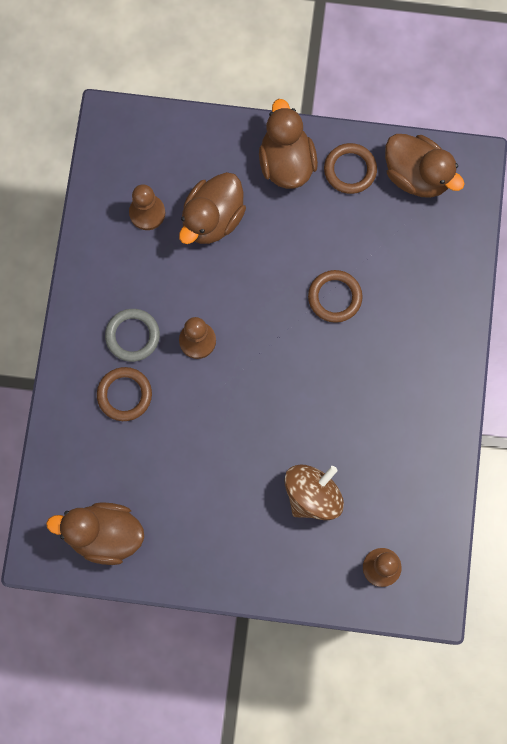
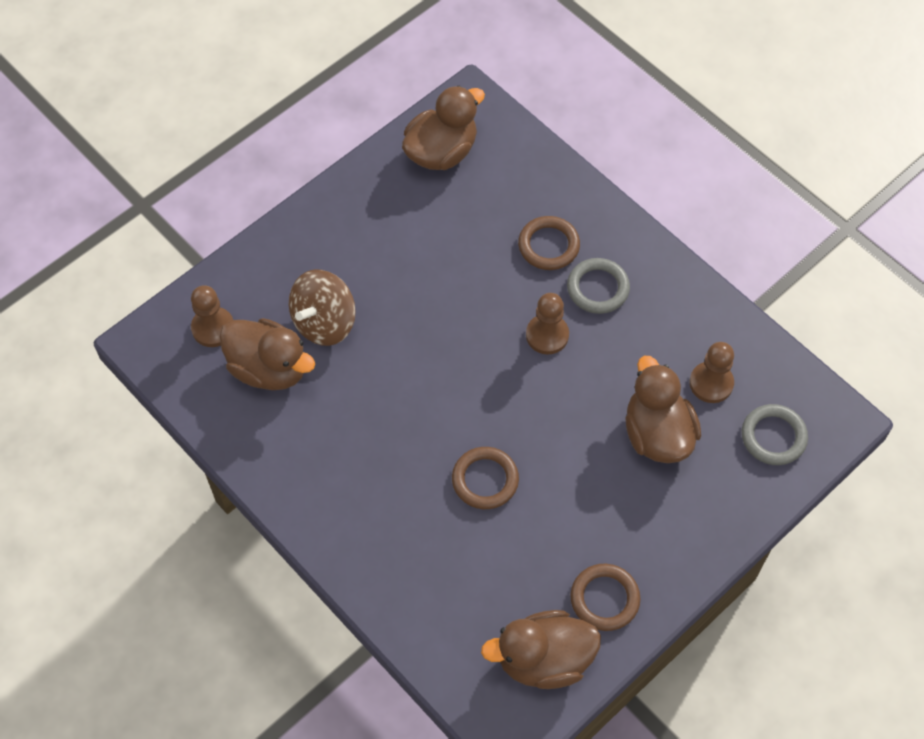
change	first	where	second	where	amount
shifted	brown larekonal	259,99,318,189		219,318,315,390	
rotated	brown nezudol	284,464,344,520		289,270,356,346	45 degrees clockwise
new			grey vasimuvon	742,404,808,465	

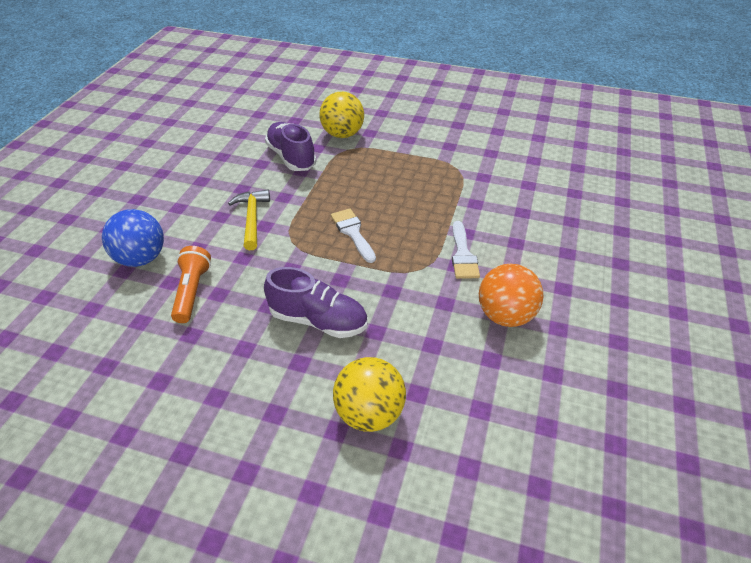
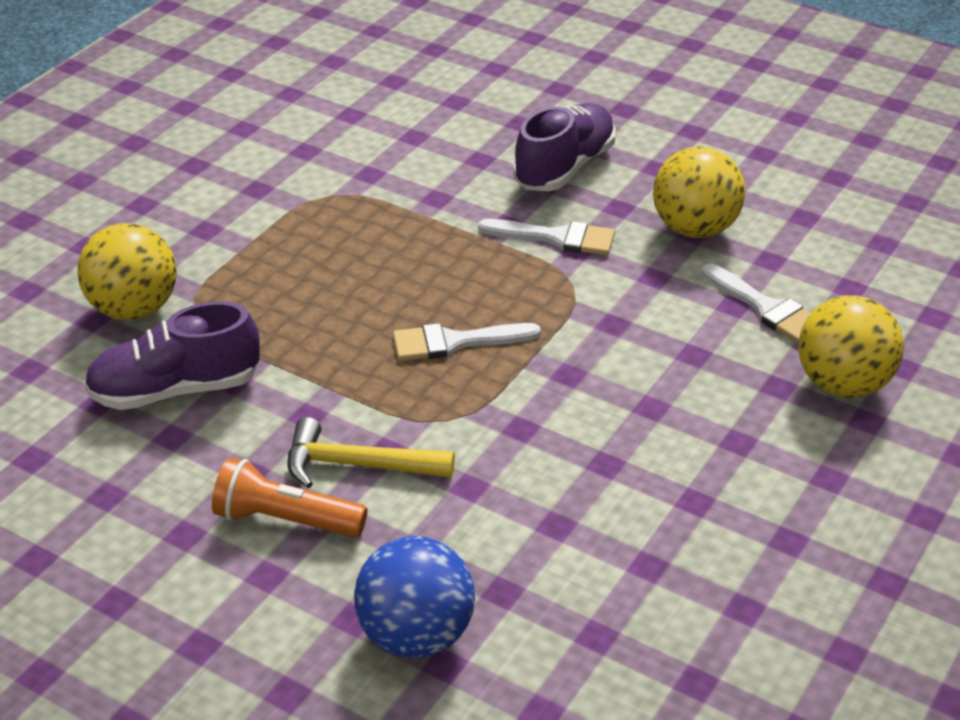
change	first	where	second	where	amount
shifted	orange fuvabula	171,246,211,323		212,458,367,537	
shifted	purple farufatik	264,267,368,338		513,103,616,191	
repainted	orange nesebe	479,264,543,327	yellow nesebe	653,146,745,238	
new			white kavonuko	702,263,811,343	

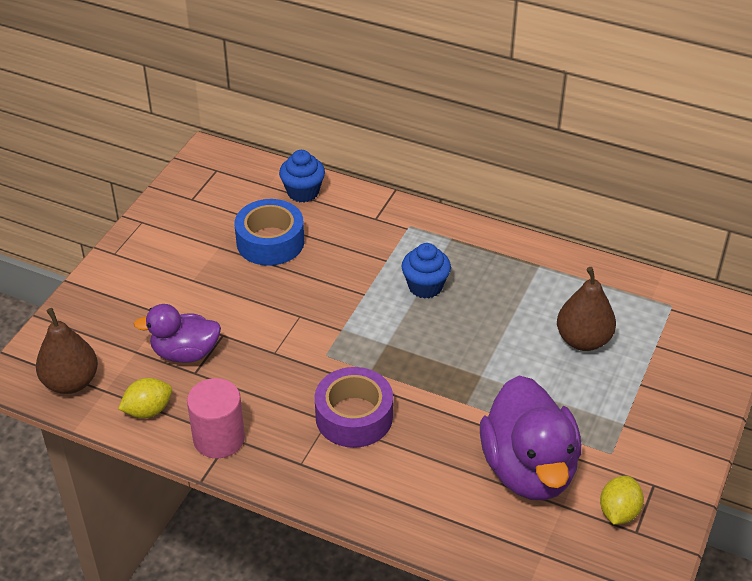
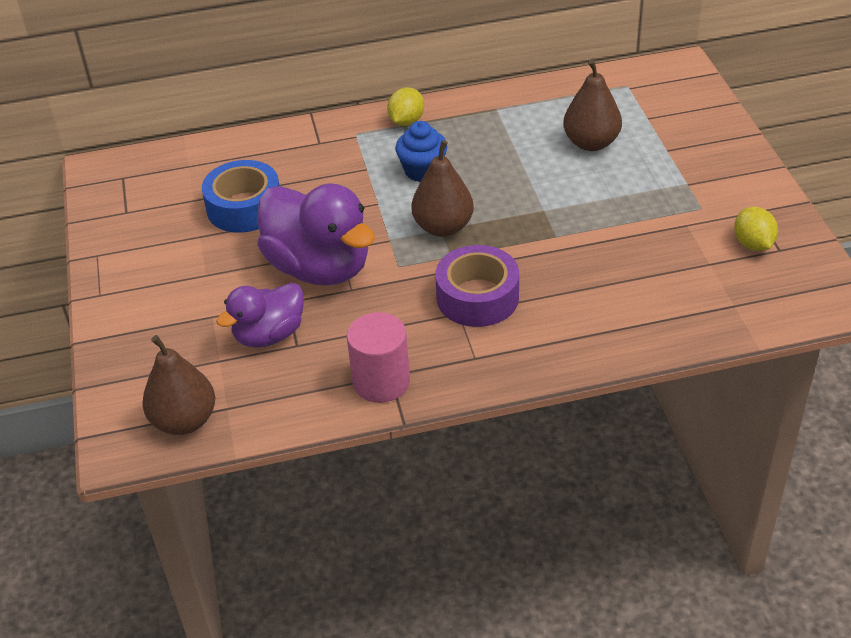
change	first	where	second	where	amount
shifted	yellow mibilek	118,378,172,418		387,87,424,126	
gone	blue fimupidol	279,150,325,202			
shifted	purple larekonal	480,376,581,501		257,183,375,286	
new			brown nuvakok	411,140,474,237	

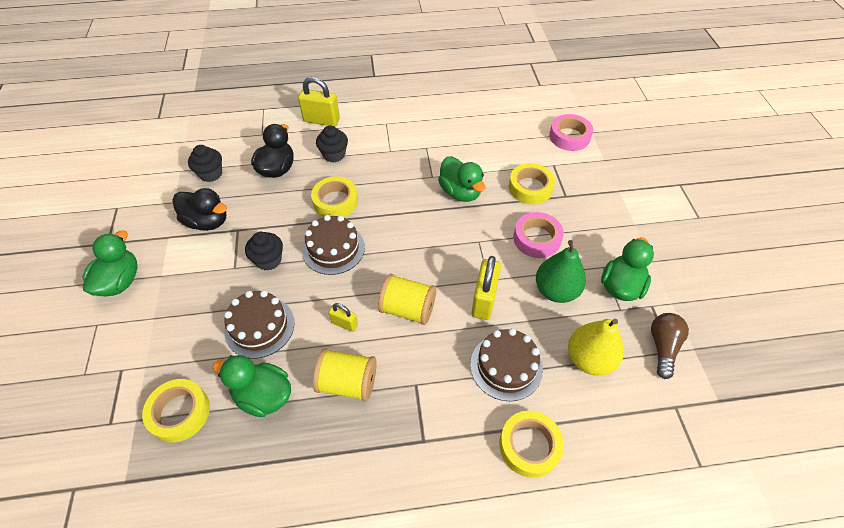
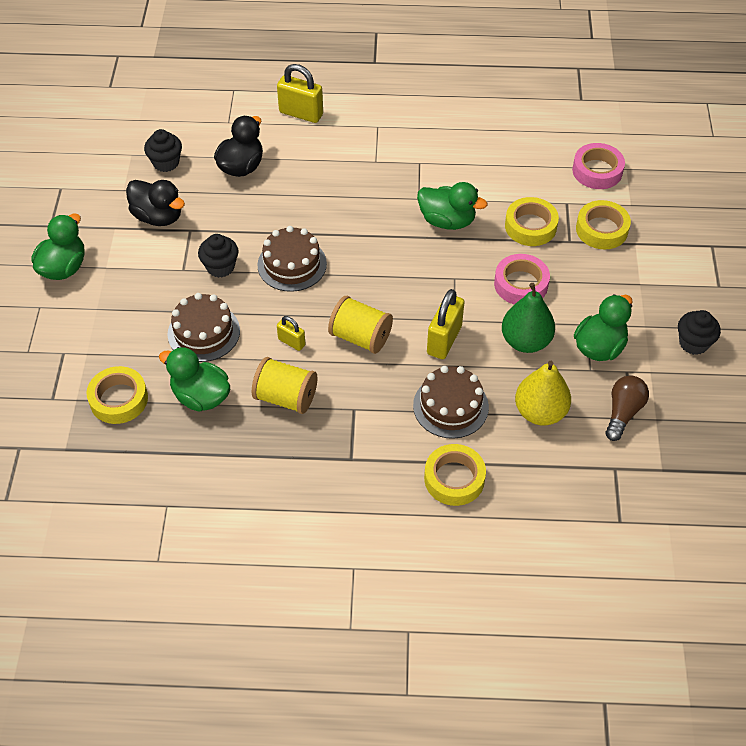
change	first	where	second	where	amount
shifted	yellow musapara	311,176,358,217		576,200,631,249	
shifted	black fimupidol	316,125,348,162		678,310,721,355	
rotated	green larekonal	438,156,486,202		417,182,487,230	45 degrees counterclockwise

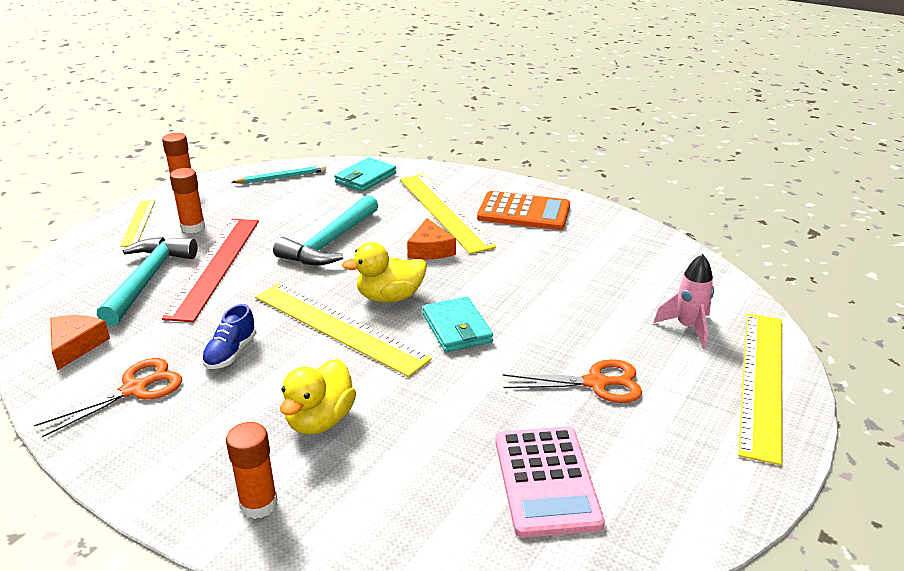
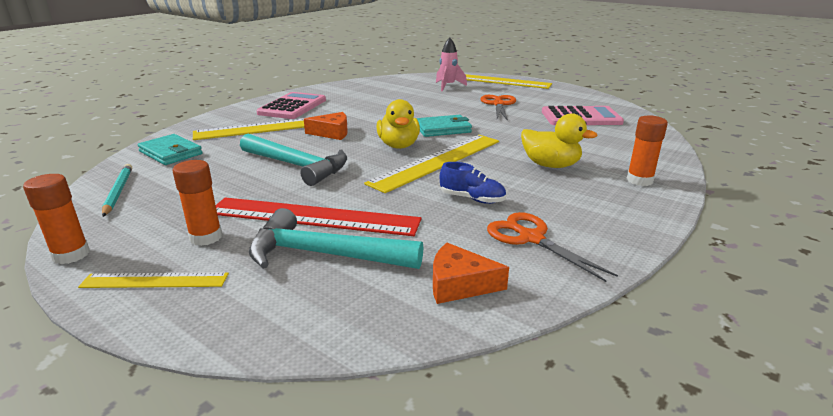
change	first	where	second	where	amount
repainted	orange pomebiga	477,191,570,230	pink pomebiga	256,92,326,119	

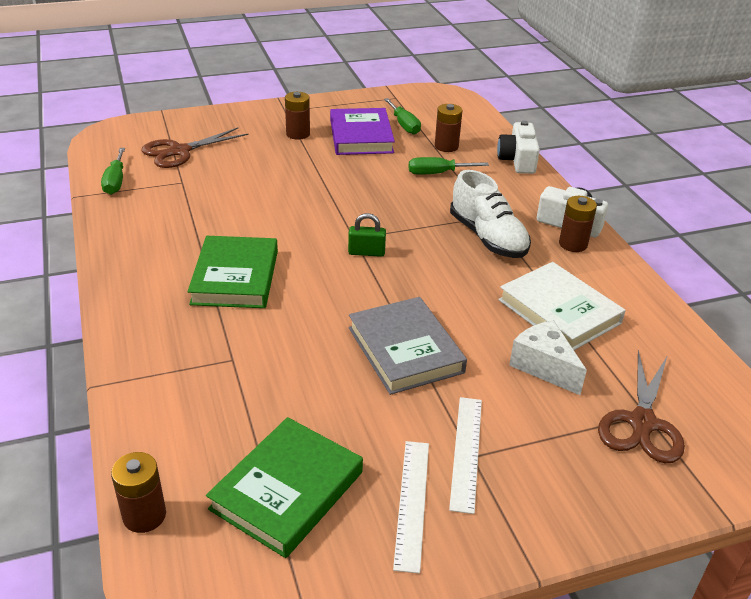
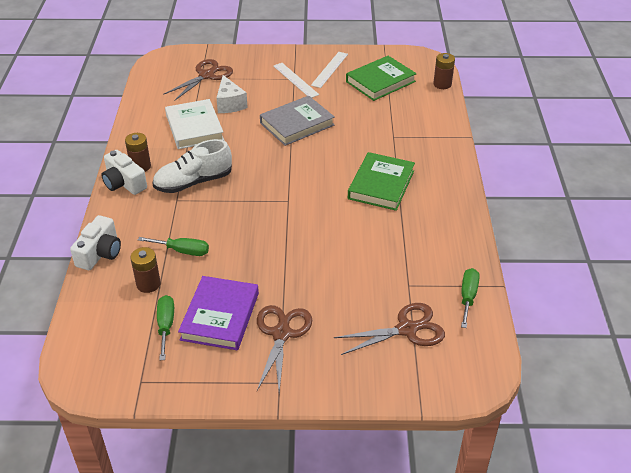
change	first	where	second	where	amount
swapped	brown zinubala	285,92,310,140	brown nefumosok	257,305,312,392	
gone	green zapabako	348,213,386,257			
rotated	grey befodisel	349,297,467,395		260,96,335,146	60 degrees clockwise
rotated	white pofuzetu	449,397,482,514		273,63,319,98	60 degrees counterclockwise
rotated	white farufatik	450,170,531,258		152,139,232,193	105 degrees counterclockwise

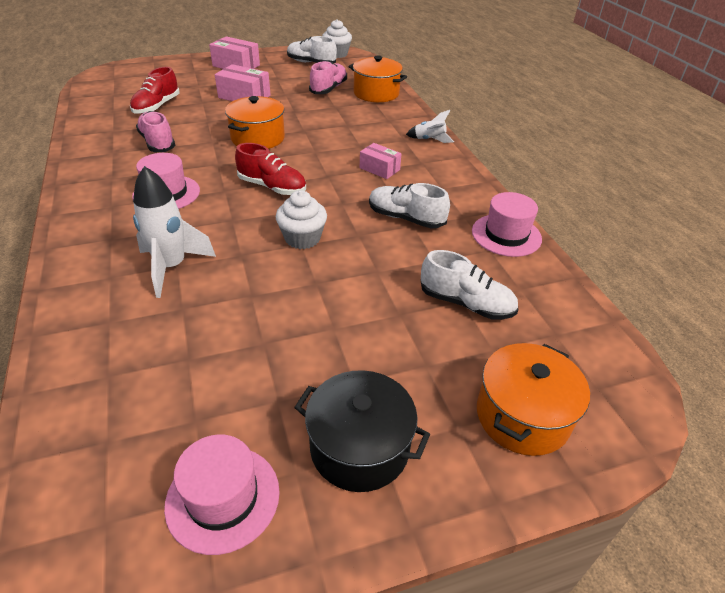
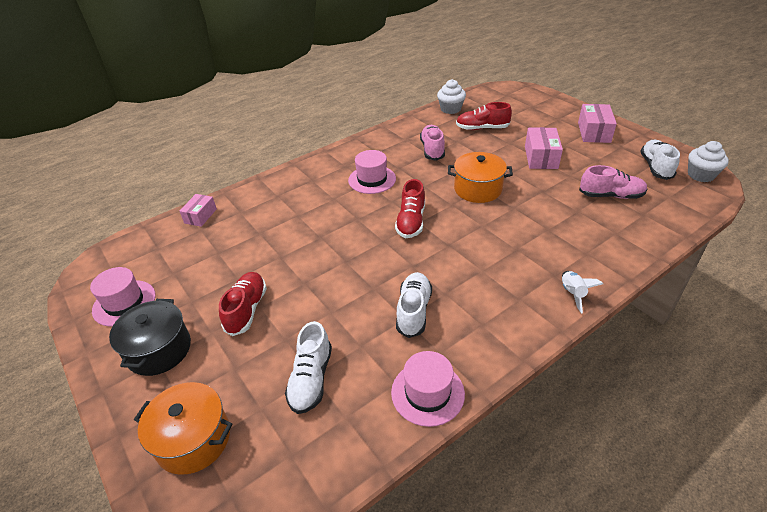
change	first	where	second	where	amount
gone	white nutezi	133,166,216,298			
rotated	pink farufatik	136,111,175,152		420,125,445,161	45 degrees counterclockwise
shifted	white fimupidol	276,190,327,249		437,79,466,114	
gone	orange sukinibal	349,55,407,102			
shifted	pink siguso	360,143,402,179		179,194,217,227	
new			red farufatik	219,272,267,336	

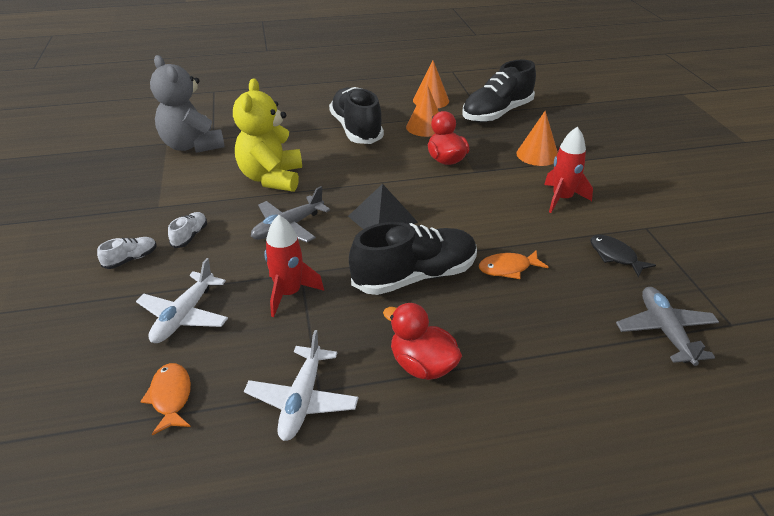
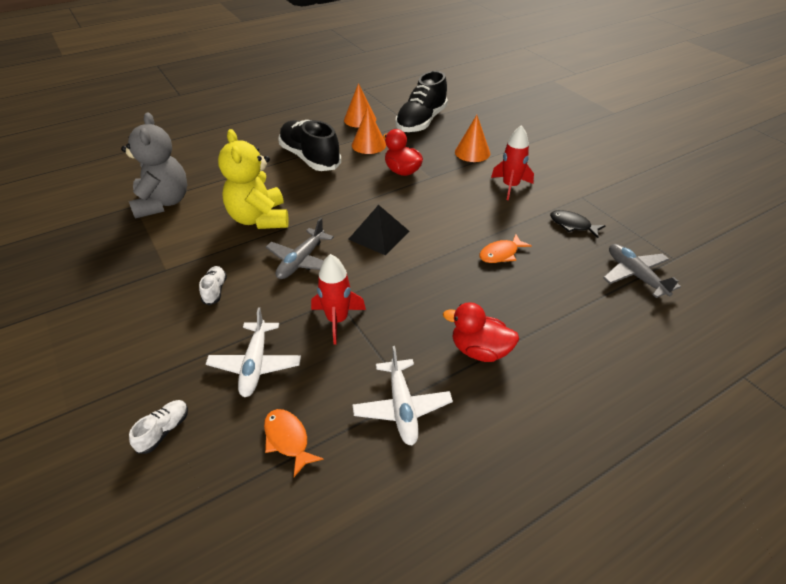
change	first	where	second	where	amount
shifted	white farufatik	97,237,157,269		129,400,188,454	
rotated	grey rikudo	150,55,225,153		121,112,187,219	135 degrees counterclockwise
gone	black farufatik	349,222,477,295			

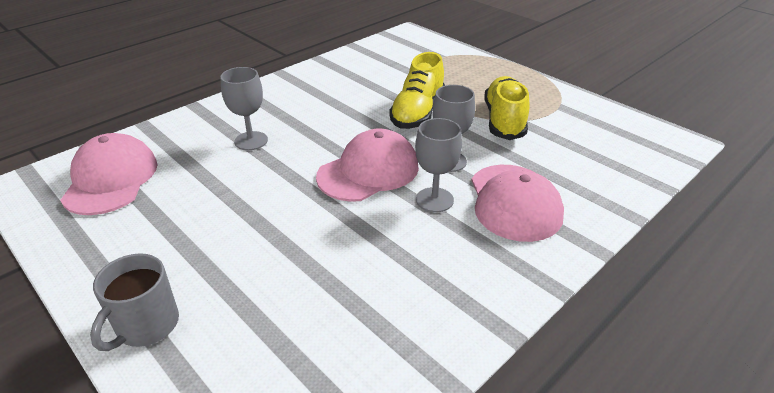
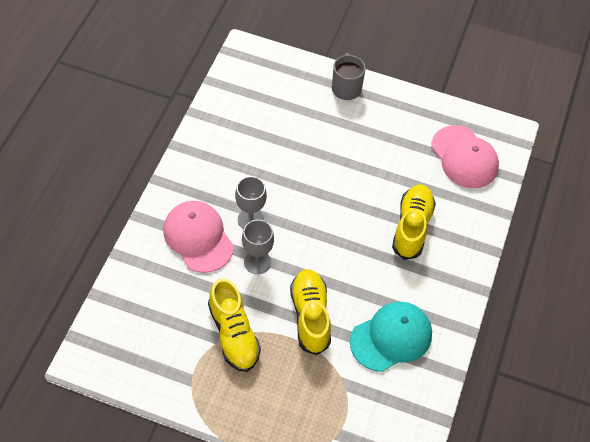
change	first	where	second	where	amount
swapped	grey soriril	220,67,268,150	yellow farufatik	392,185,436,260	
gone	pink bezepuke	316,129,419,202			
new			turquoise bezepuke	350,302,432,372	

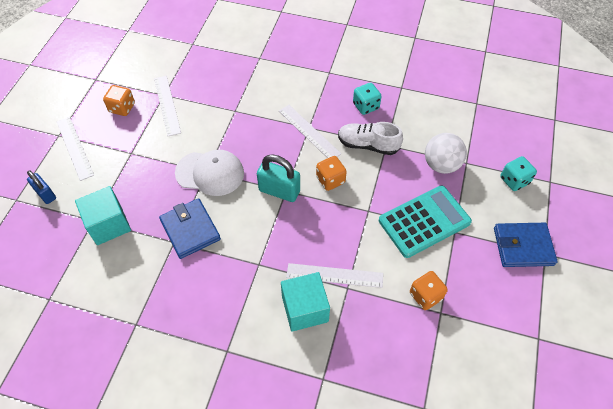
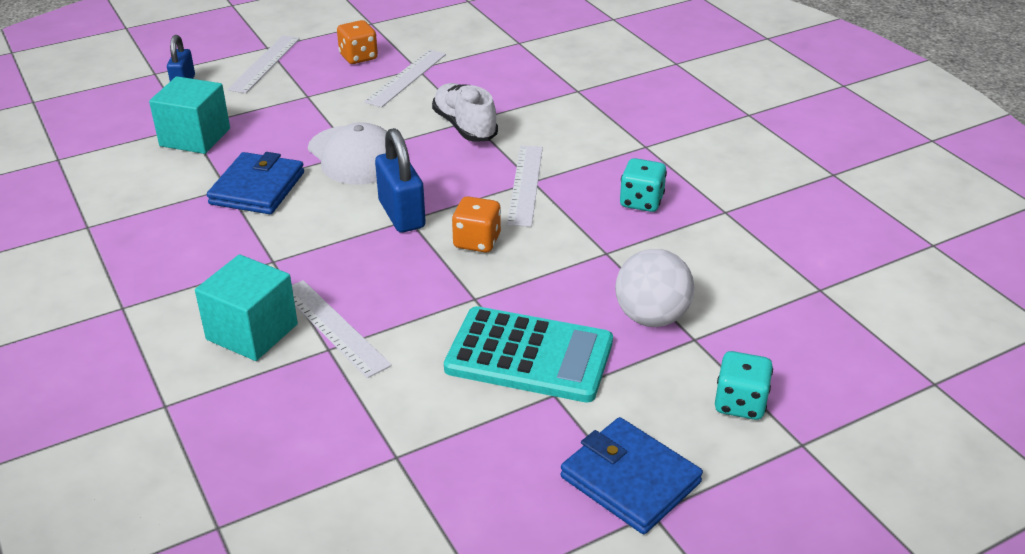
change	first	where	second	where	amount
repainted	turquoise zapabako	257,154,300,202	blue zapabako	375,128,426,233	
shifted	white farufatik	338,122,403,155		432,83,498,142	
gone	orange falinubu	410,271,448,310			

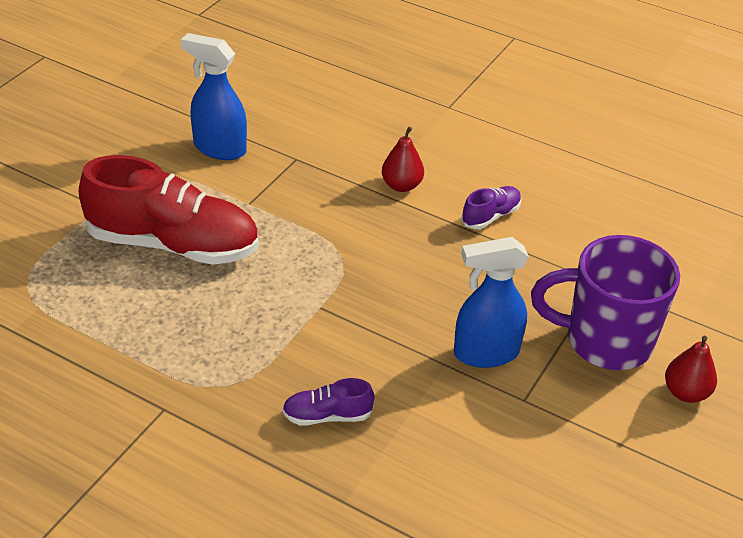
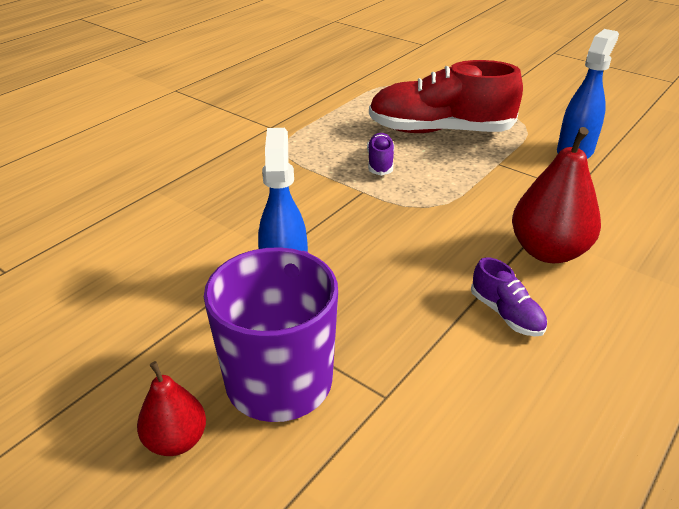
change	first	where	second	where	amount
rotated	red farufatik	79,155,259,265		369,60,523,133	75 degrees clockwise
shifted	purple farufatik	282,378,374,425		367,133,394,175	
scaled	red nuvakok	382,127,424,192		512,127,601,263	x1.72

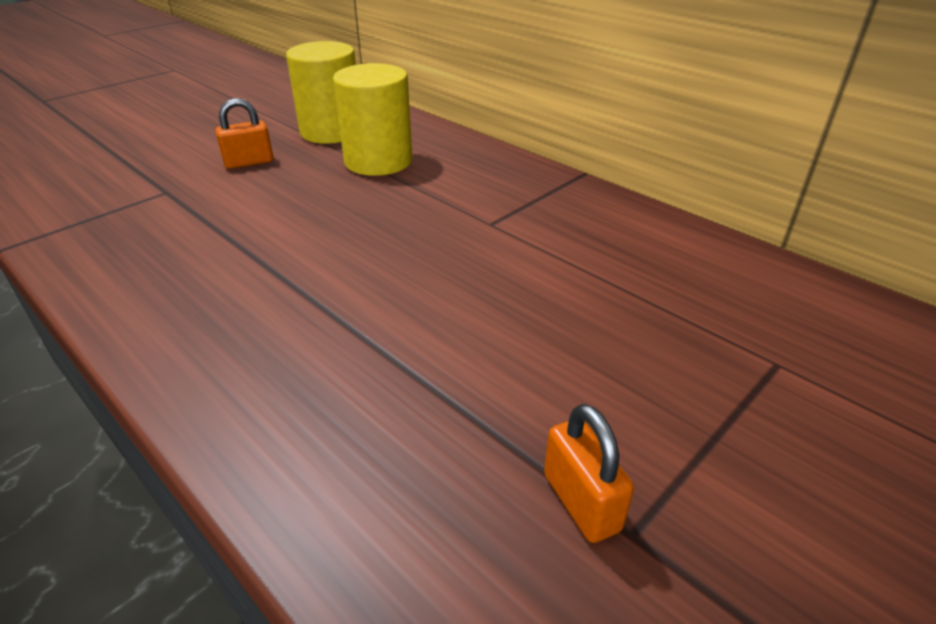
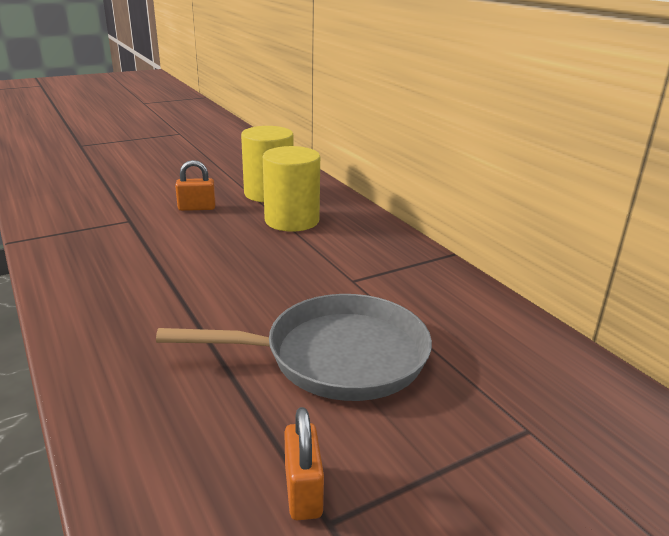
change	first	where	second	where	amount
new			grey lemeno	156,294,432,401	

